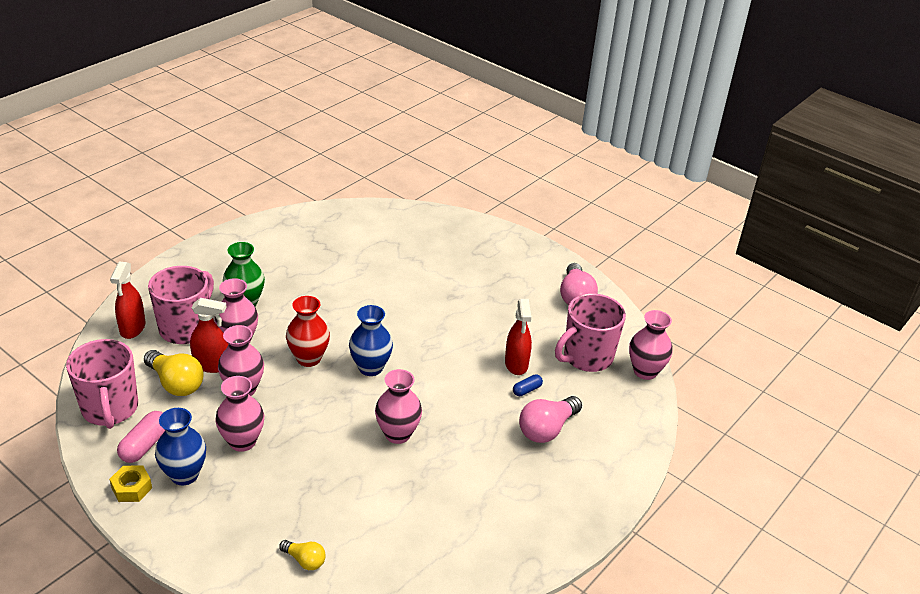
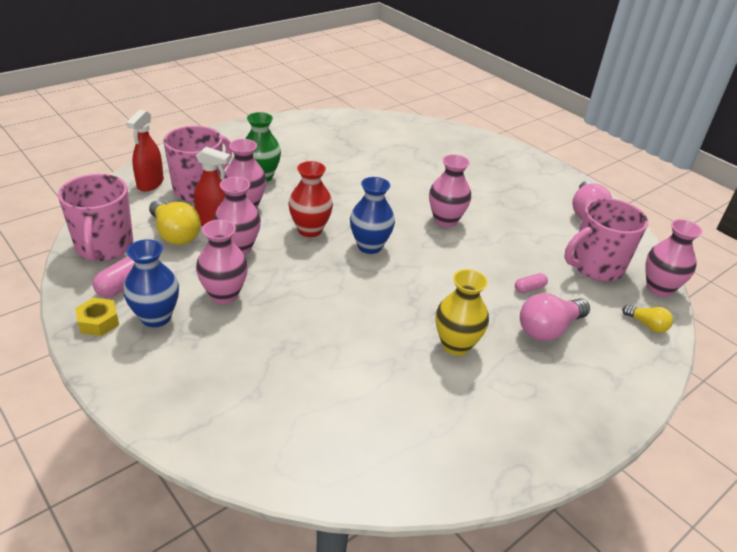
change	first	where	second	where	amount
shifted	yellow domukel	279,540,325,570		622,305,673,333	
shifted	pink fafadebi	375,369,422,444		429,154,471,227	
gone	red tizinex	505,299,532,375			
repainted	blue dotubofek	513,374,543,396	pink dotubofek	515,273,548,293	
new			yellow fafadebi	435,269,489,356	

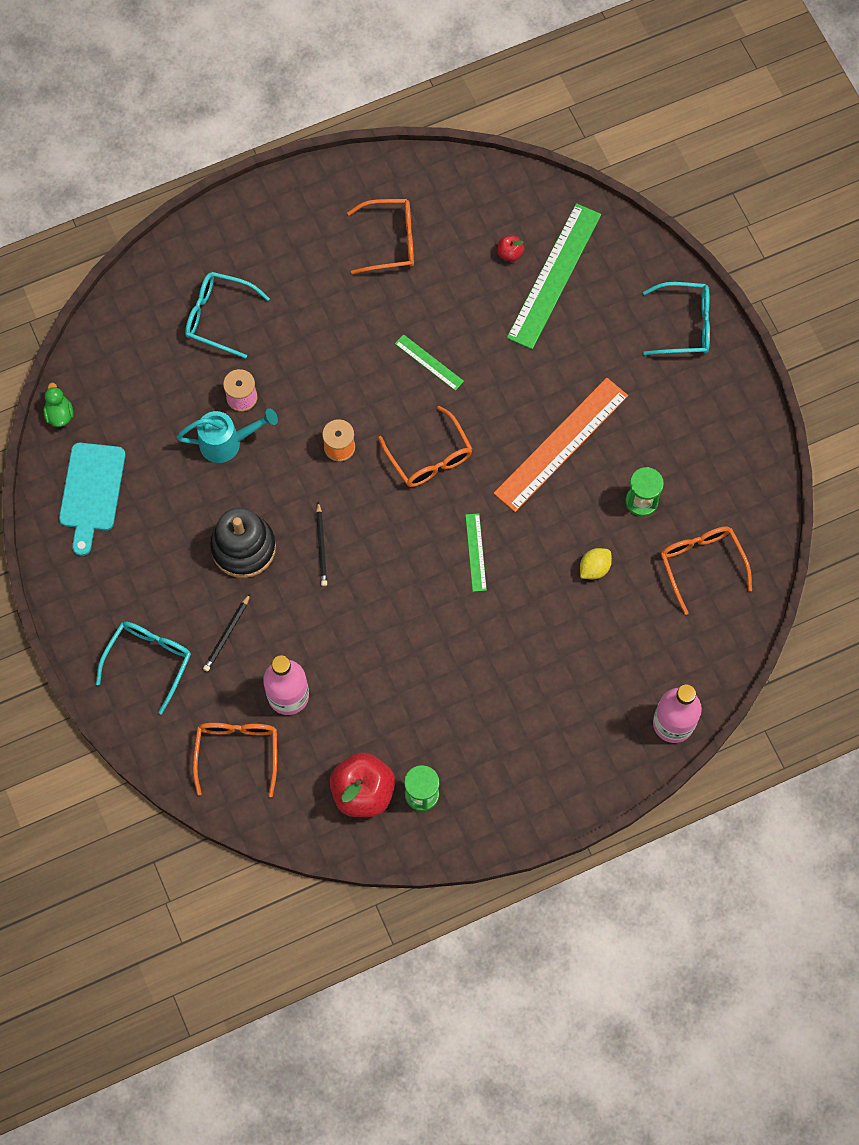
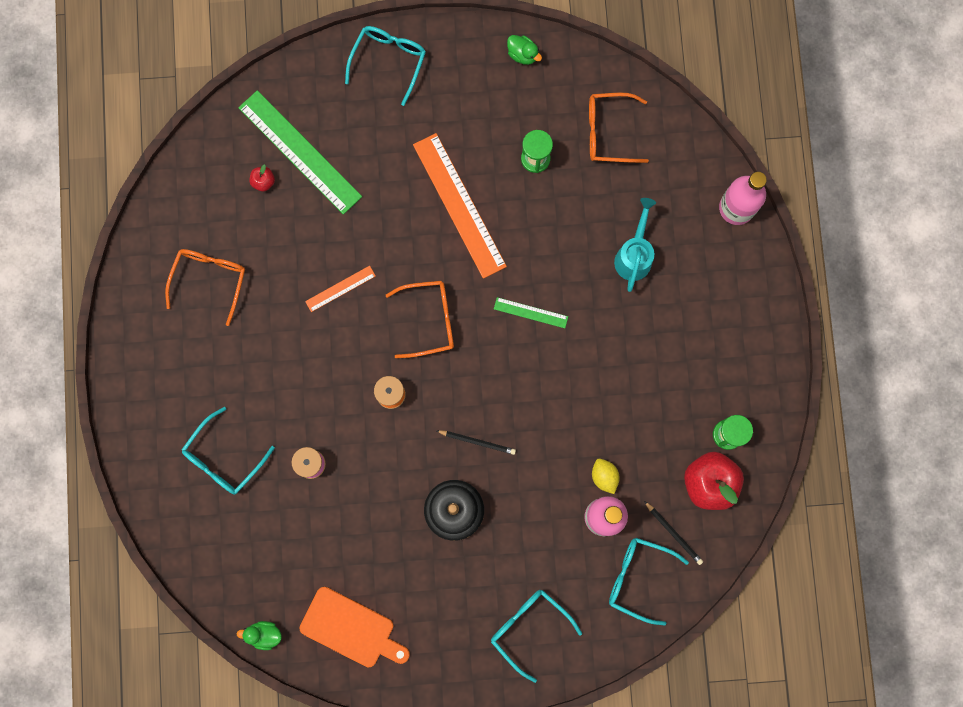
change	first	where	second	where	amount
repainted	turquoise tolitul	59,443,126,556	orange tolitul	299,587,410,667	
shifted	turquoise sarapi	177,408,278,463		614,198,656,292	
repainted	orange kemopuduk	193,723,277,797	turquoise kemopuduk	609,538,689,626	
shifted	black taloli	203,594,250,672		644,501,703,565	
repainted	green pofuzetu	395,334,464,391	orange pofuzetu	305,266,376,312	
shifted	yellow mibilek	580,548,612,580		592,459,620,494	
new			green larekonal	507,35,542,65	

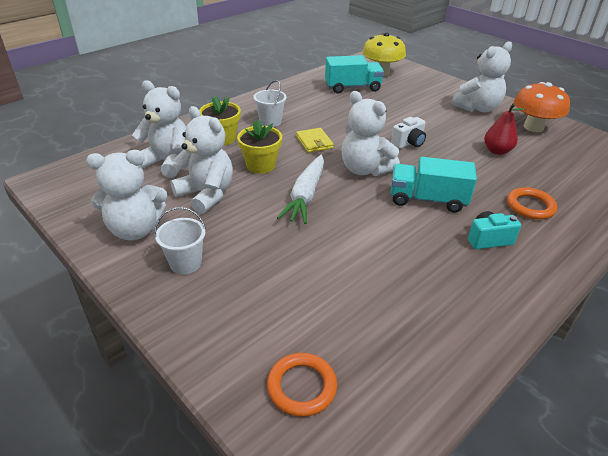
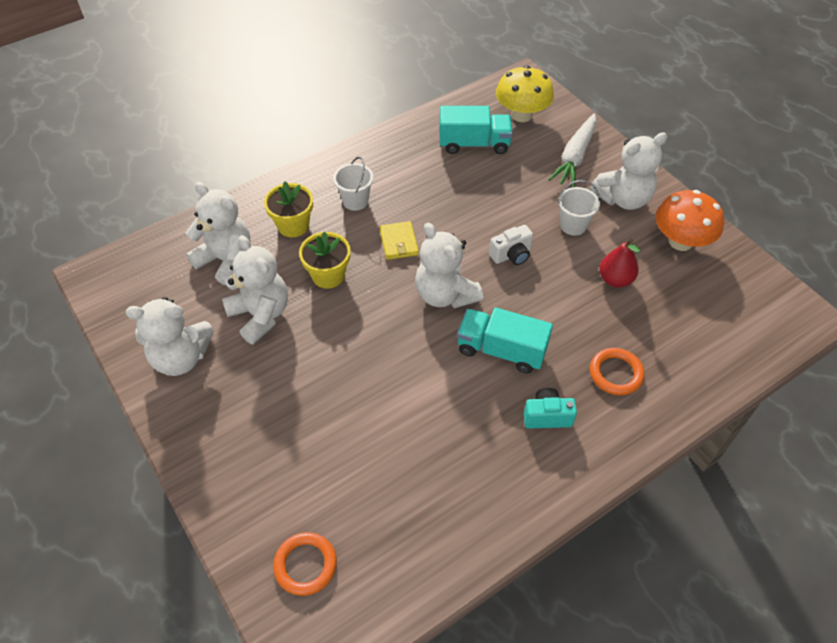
change	first	where	second	where	amount
shifted	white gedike	154,207,206,274		558,180,600,236	
shifted	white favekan	277,155,324,224		548,113,596,187	

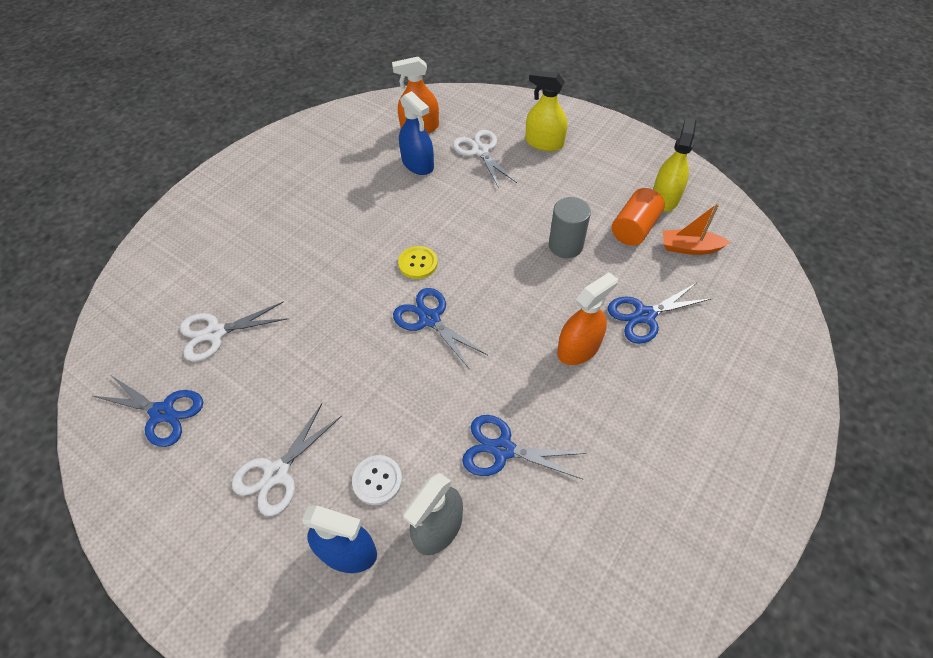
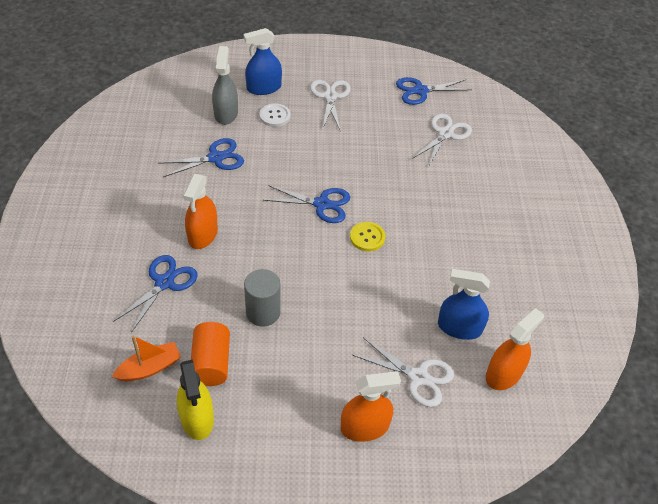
change	first	where	second	where	amount
repainted	yellow tizinex	525,70,567,151	orange tizinex	341,371,401,442	

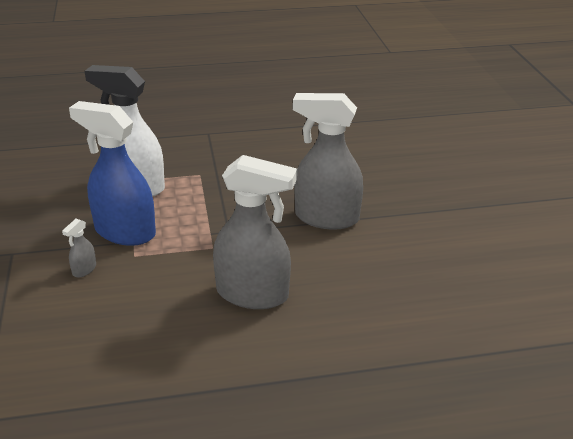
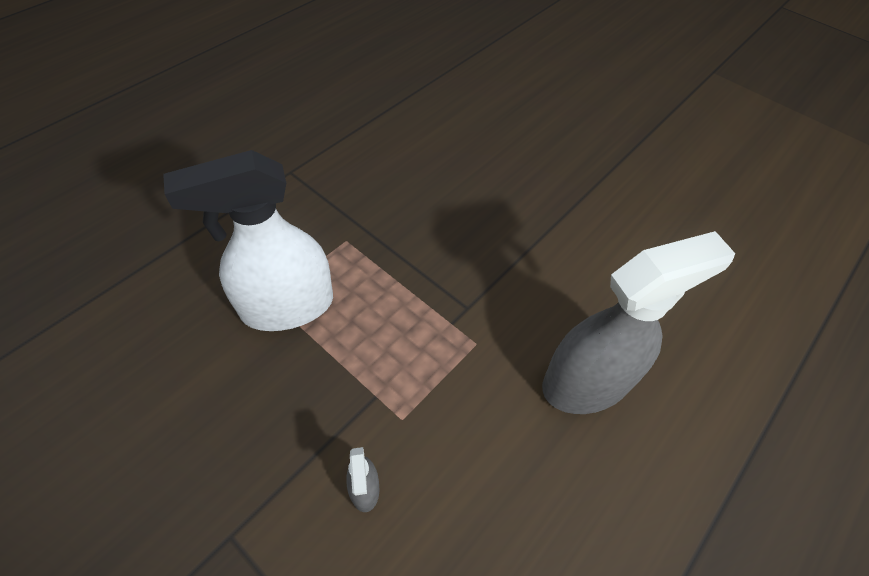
change	first	where	second	where	amount
gone	blue tizinex	69,101,156,246			
gone	grey tizinex	293,93,363,230			

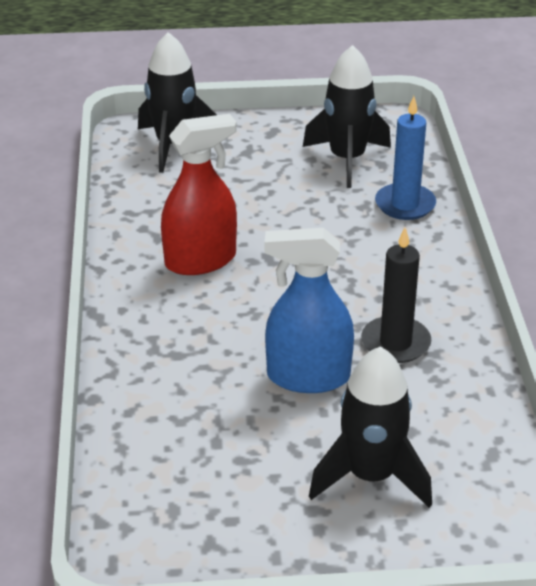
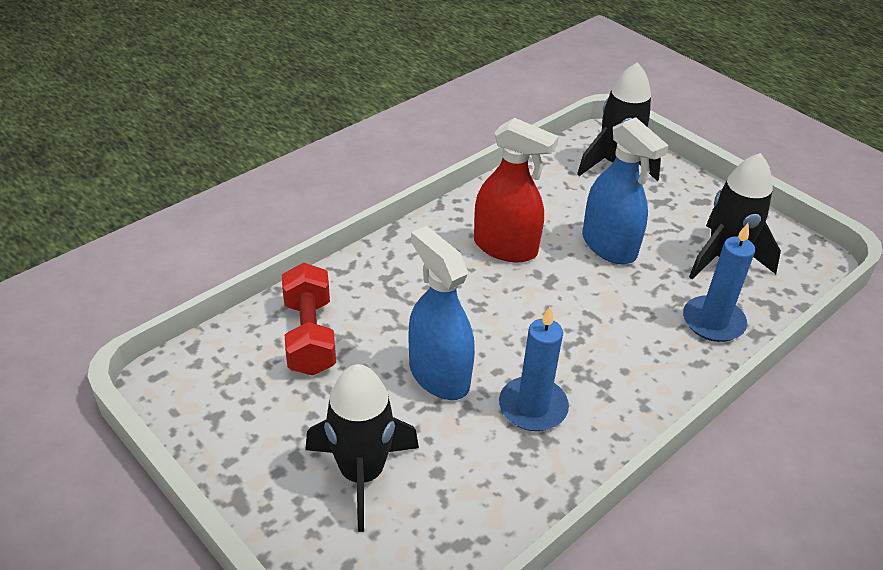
change	first	where	second	where	amount
repainted	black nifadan	361,228,431,363	blue nifadan	499,307,569,431	
new			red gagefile	282,263,336,376	
new			blue tizinex	582,118,669,264	

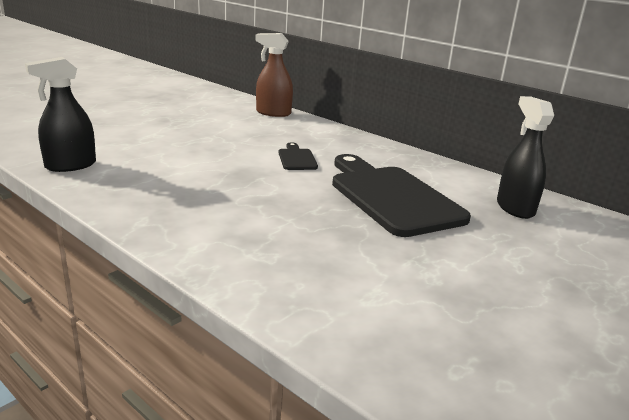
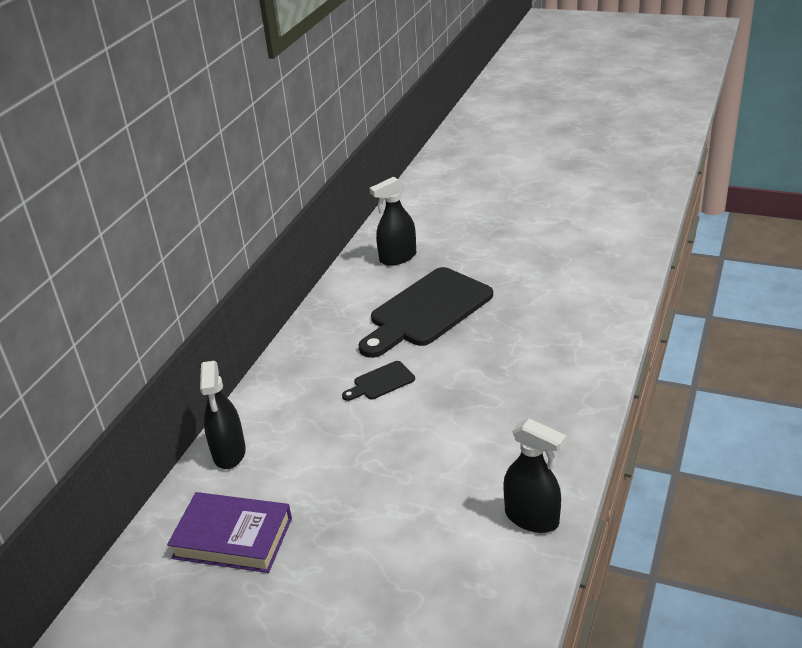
change	first	where	second	where	amount
repainted	brown tizinex	255,33,293,117	black tizinex	200,361,246,469	
new			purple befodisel	167,492,292,573	

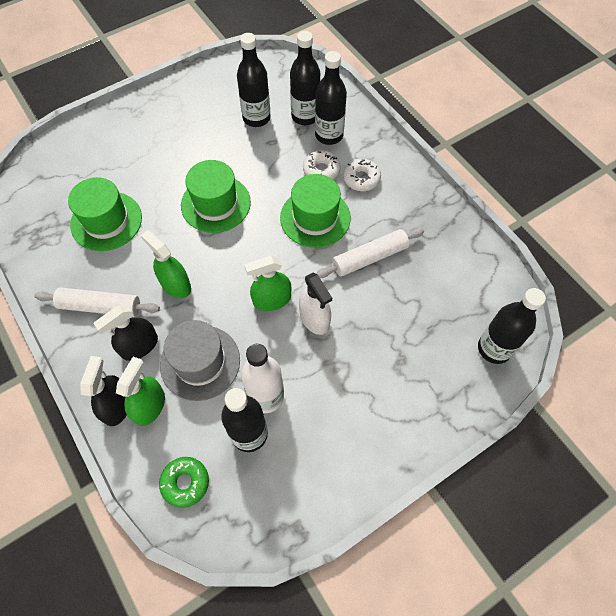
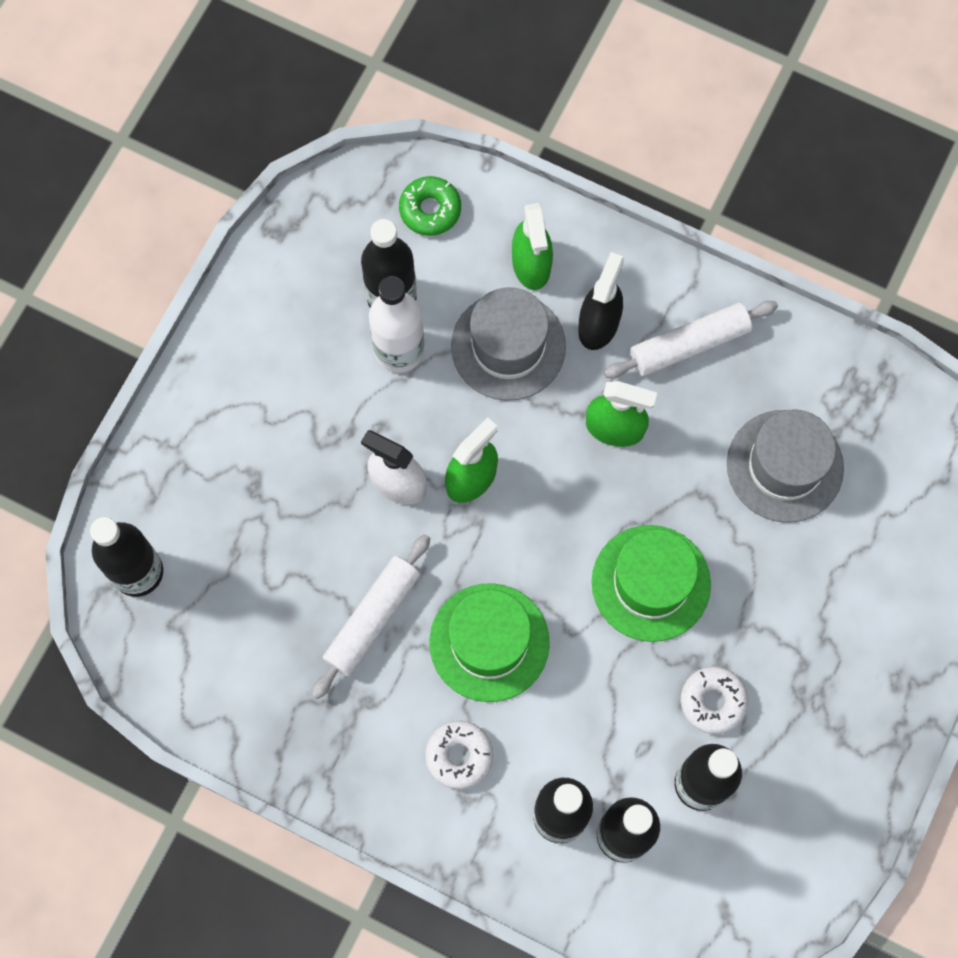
change	first	where	second	where	amount
repainted	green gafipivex	68,177,142,251	grey gafipivex	727,409,844,523	
gone	black tizinex	80,356,127,426			
shifted	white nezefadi	303,150,341,180		681,666,749,734	

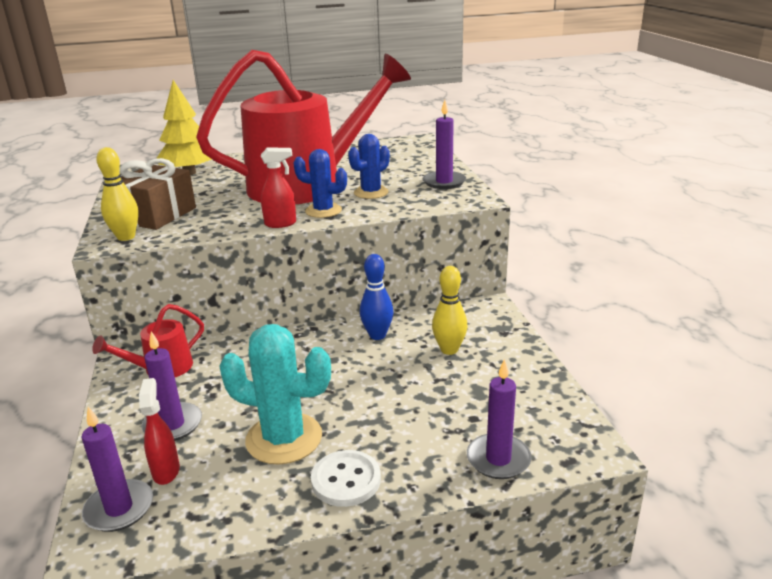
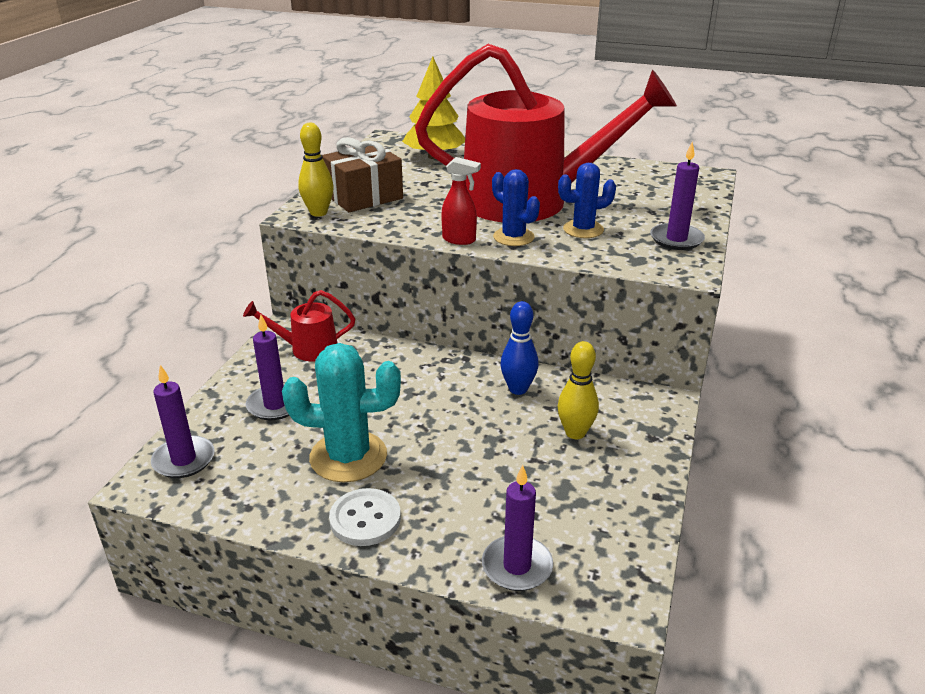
change	first	where	second	where	amount
gone	red tizinex	139,378,180,485			
rotated	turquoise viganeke	220,324,331,465		282,343,401,482	45 degrees counterclockwise

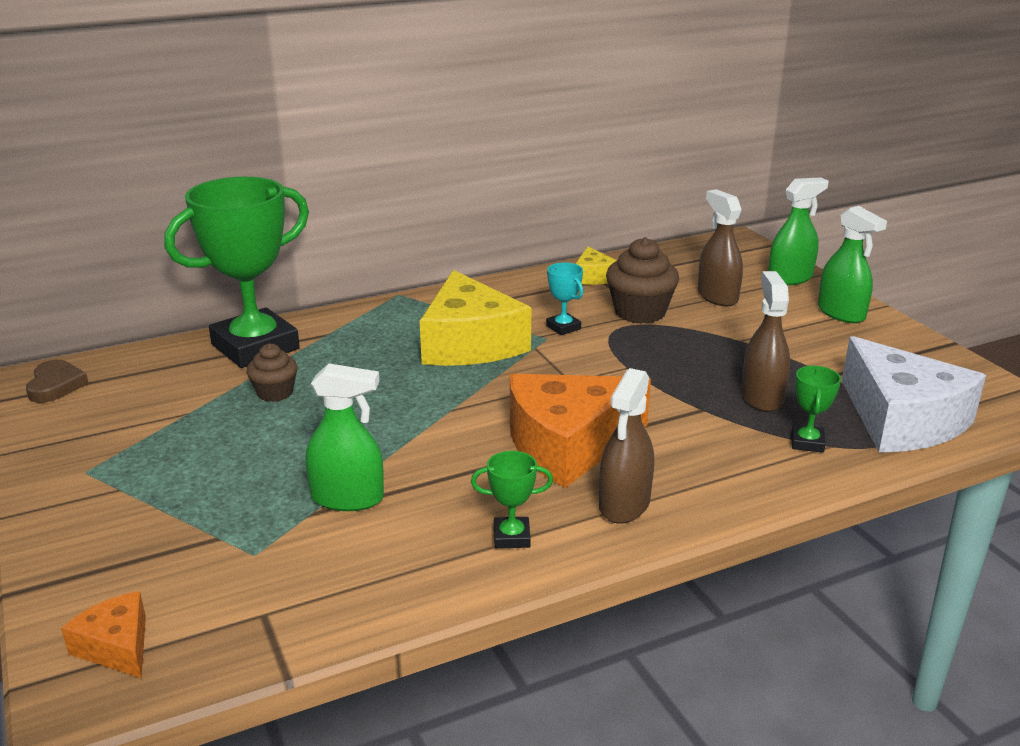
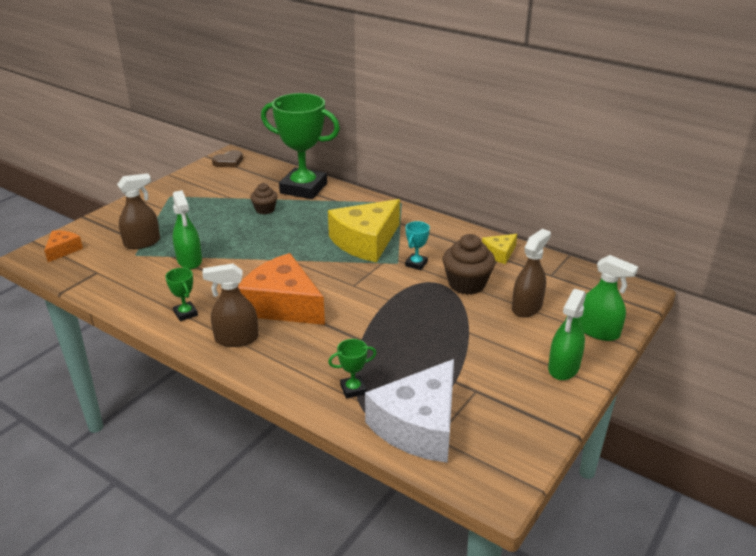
change	first	where	second	where	amount
shifted	brown tizinex	741,271,790,412		117,173,160,249	

